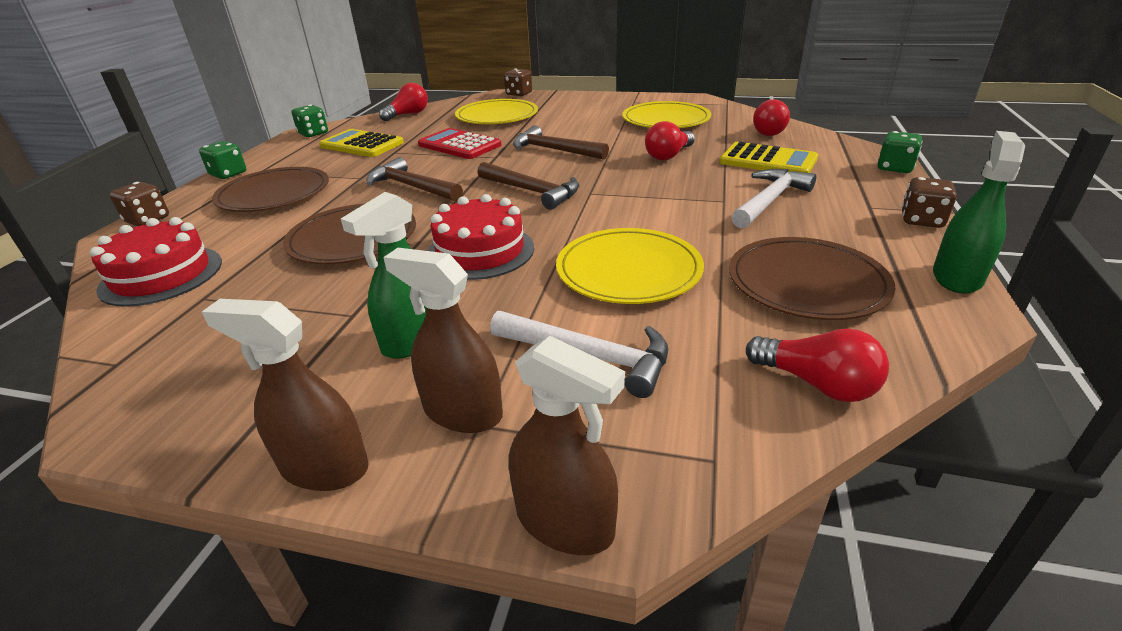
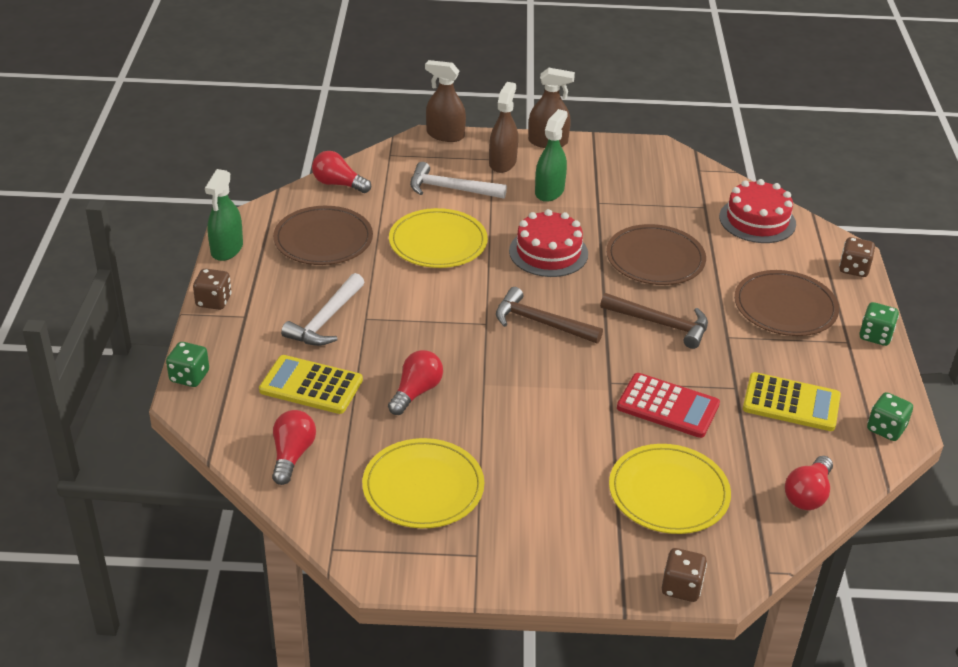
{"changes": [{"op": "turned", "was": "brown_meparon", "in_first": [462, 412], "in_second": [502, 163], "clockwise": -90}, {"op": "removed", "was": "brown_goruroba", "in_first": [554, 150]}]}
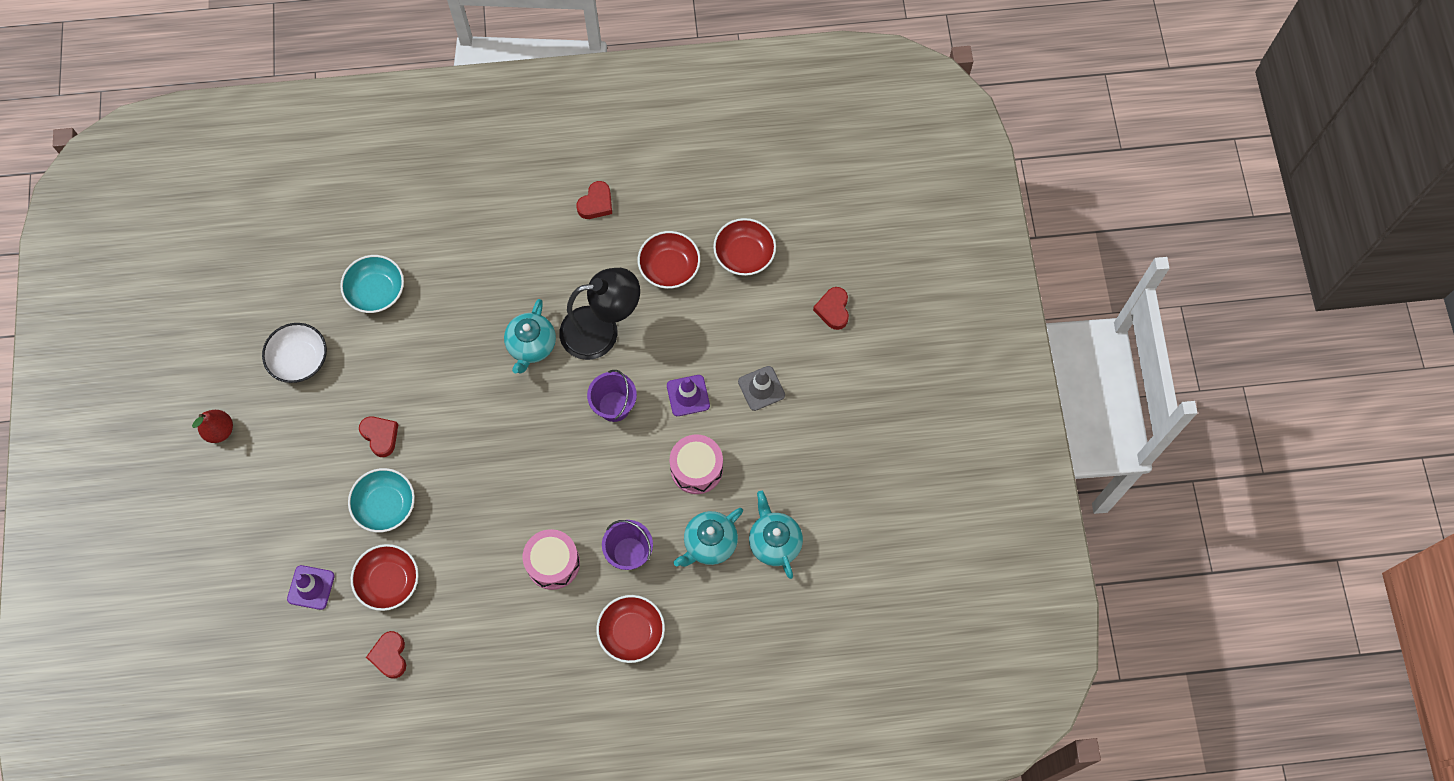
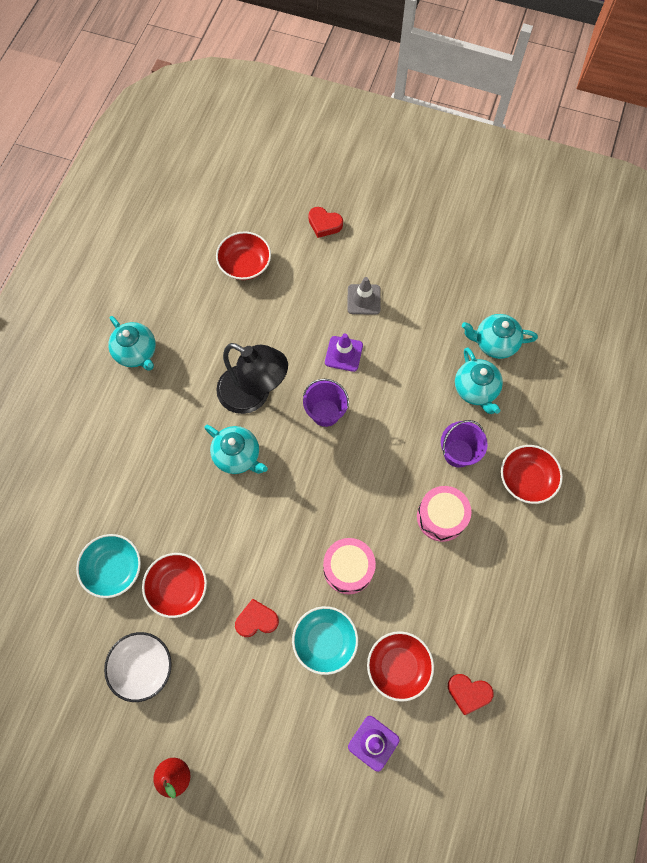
{"changes": [{"op": "replaced", "was": "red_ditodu", "now": "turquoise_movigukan", "in_first": [596, 203], "in_second": [137, 353]}, {"op": "moved", "was": "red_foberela", "in_first": [669, 267], "in_second": [178, 587]}, {"op": "turned", "was": "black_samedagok", "in_first": [602, 330], "in_second": [253, 395], "clockwise": 105}, {"op": "moved", "was": "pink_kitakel", "in_first": [696, 468], "in_second": [348, 568]}]}
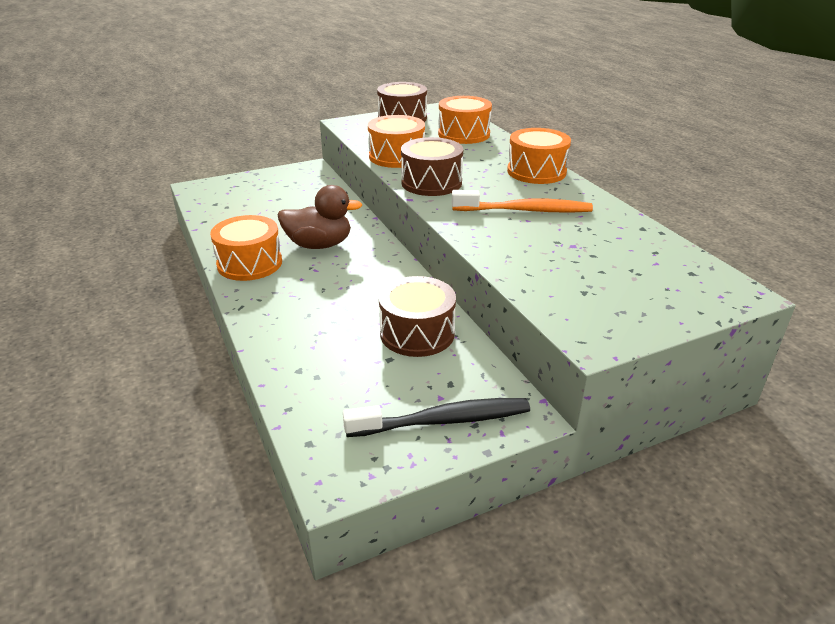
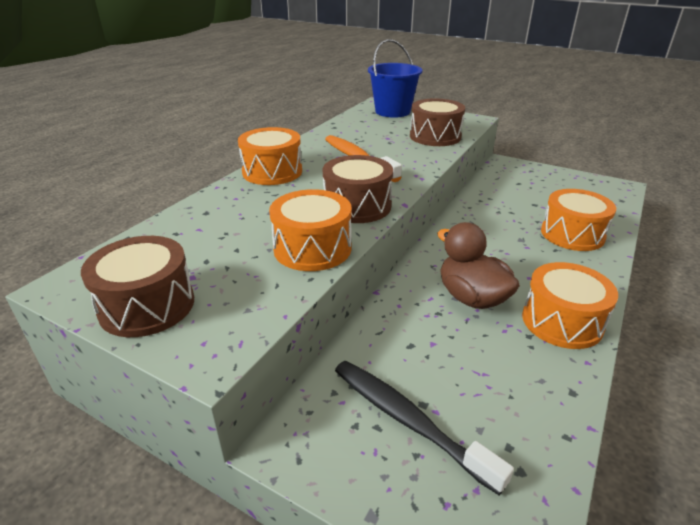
{"changes": [{"op": "moved", "was": "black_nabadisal", "in_first": [443, 420], "in_second": [407, 420]}, {"op": "added", "now": "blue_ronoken", "in_second": [392, 111]}, {"op": "moved", "was": "brown_kitakel", "in_first": [417, 333], "in_second": [435, 136]}, {"op": "moved", "was": "orange_kitakel", "in_first": [464, 134], "in_second": [572, 234]}]}
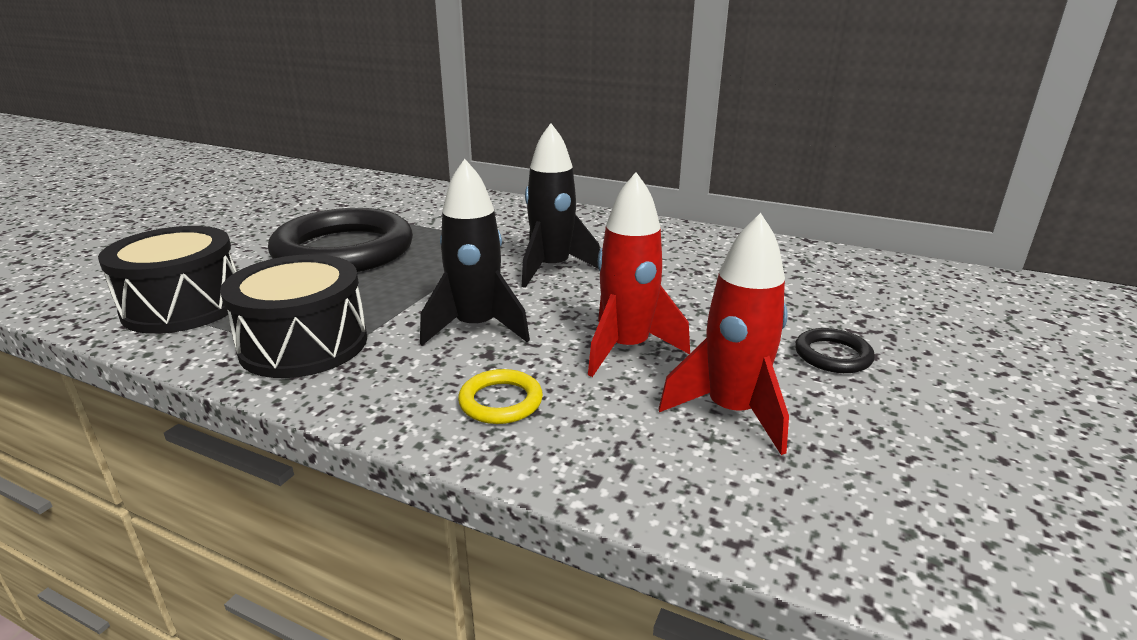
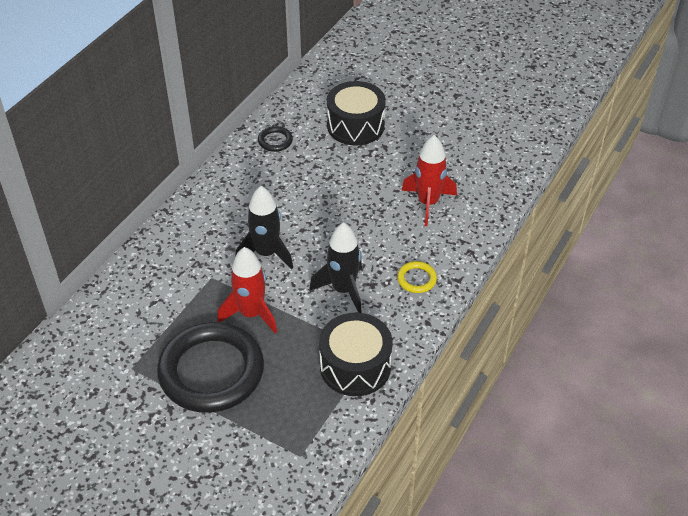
{"changes": [{"op": "moved", "was": "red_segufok", "in_first": [626, 349], "in_second": [251, 314]}, {"op": "moved", "was": "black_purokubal", "in_first": [832, 355], "in_second": [275, 141]}, {"op": "moved", "was": "black_kitakel", "in_first": [183, 306], "in_second": [355, 126]}]}
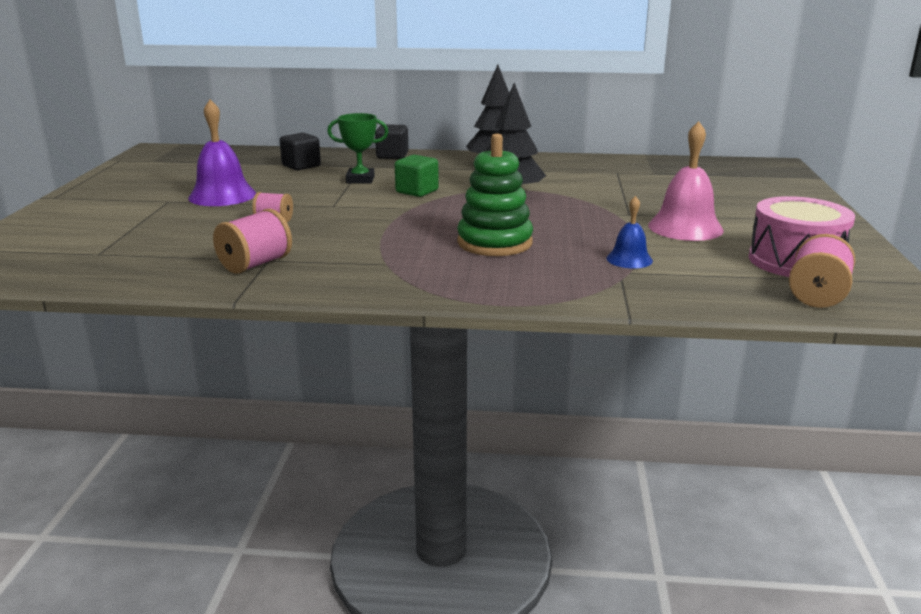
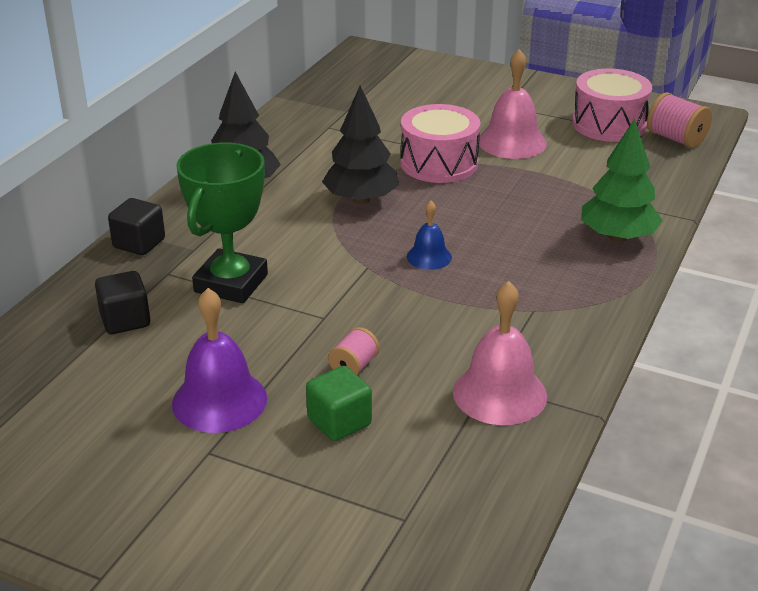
{"changes": [{"op": "resized", "was": "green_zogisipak", "in_first": [360, 180], "in_second": [231, 283], "ratio": 1.64}, {"op": "moved", "was": "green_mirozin", "in_first": [417, 191], "in_second": [339, 422]}, {"op": "added", "now": "pink_kitakel", "in_second": [439, 163]}, {"op": "moved", "was": "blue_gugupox", "in_first": [629, 259], "in_second": [429, 257]}, {"op": "replaced", "was": "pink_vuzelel", "now": "pink_gugupox", "in_first": [255, 264], "in_second": [499, 393]}, {"op": "added", "now": "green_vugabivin", "in_second": [617, 237]}, {"op": "removed", "was": "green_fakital", "in_first": [494, 243]}]}
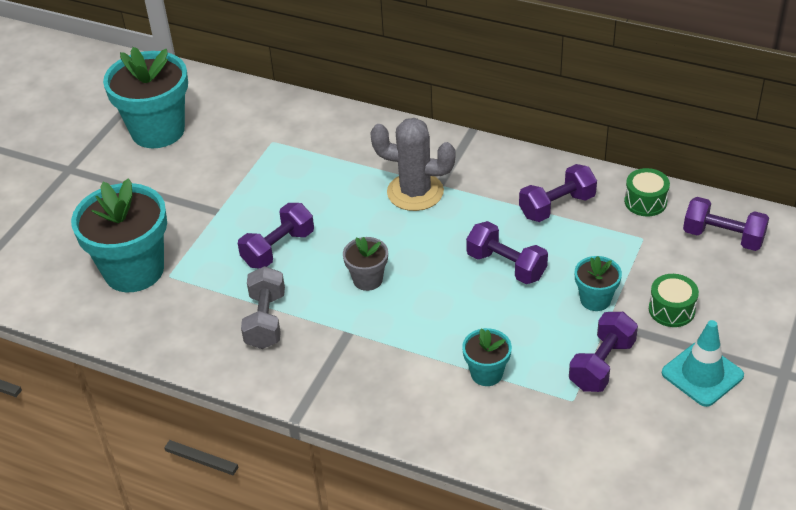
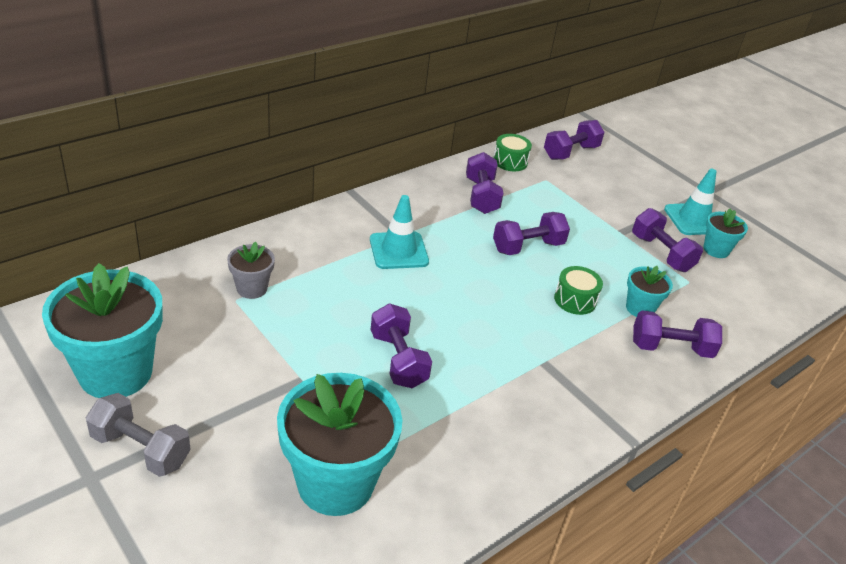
{"changes": [{"op": "moved", "was": "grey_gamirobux", "in_first": [266, 320], "in_second": [141, 449]}, {"op": "moved", "was": "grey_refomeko", "in_first": [367, 279], "in_second": [252, 288]}, {"op": "replaced", "was": "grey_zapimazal", "now": "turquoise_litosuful", "in_first": [415, 192], "in_second": [398, 251]}, {"op": "moved", "was": "green_kitakel", "in_first": [671, 310], "in_second": [575, 300]}, {"op": "added", "now": "purple_gamirobux", "in_second": [671, 348]}, {"op": "moved", "was": "turquoise_refomeko", "in_first": [595, 299], "in_second": [716, 250]}]}
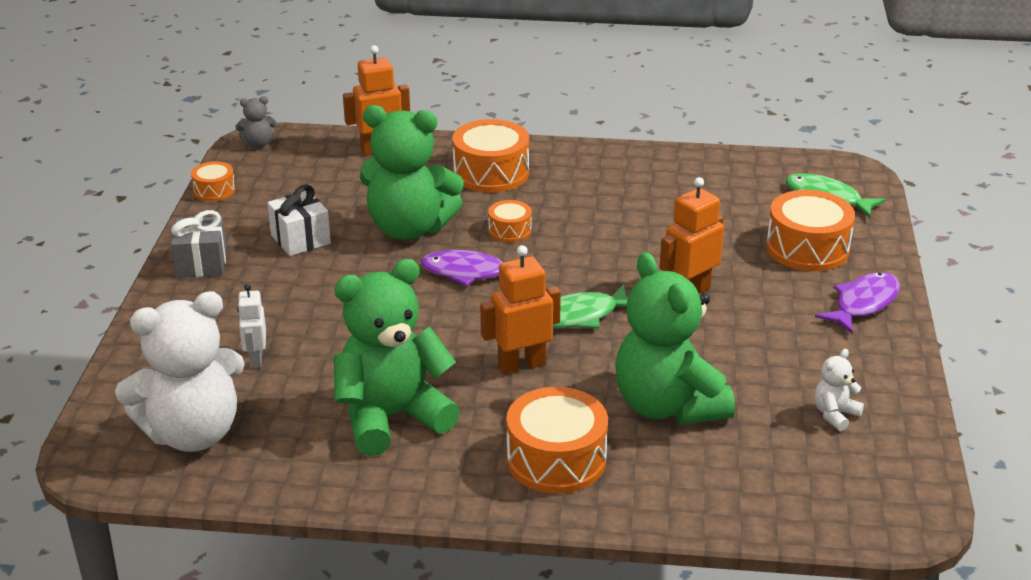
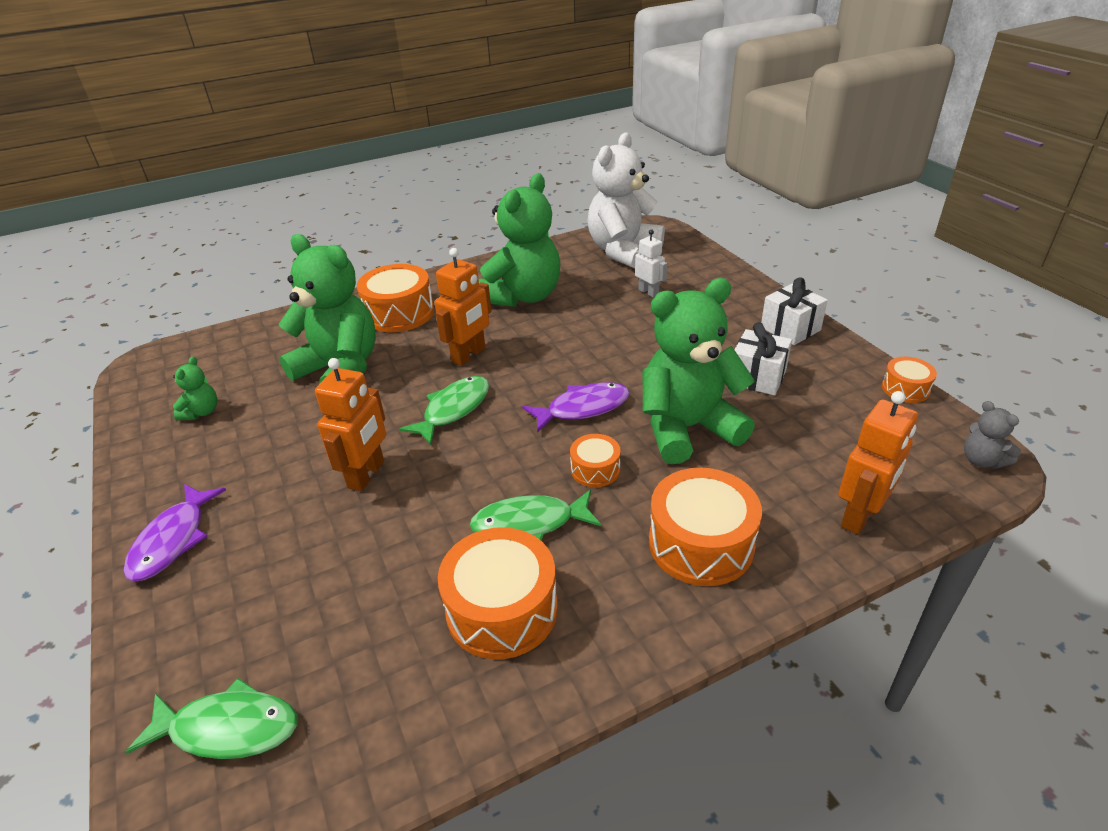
{"changes": [{"op": "recoloured", "was": "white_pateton", "now": "green_pateton", "in_first": [835, 414], "in_second": [201, 412]}, {"op": "moved", "was": "orange_kitakel", "in_first": [807, 248], "in_second": [502, 609]}, {"op": "added", "now": "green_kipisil", "in_second": [529, 524]}, {"op": "recoloured", "was": "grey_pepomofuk", "now": "white_pepomofuk", "in_first": [202, 263], "in_second": [790, 329]}, {"op": "turned", "was": "grey_pateton", "in_first": [258, 143], "in_second": [982, 460], "clockwise": -75}]}
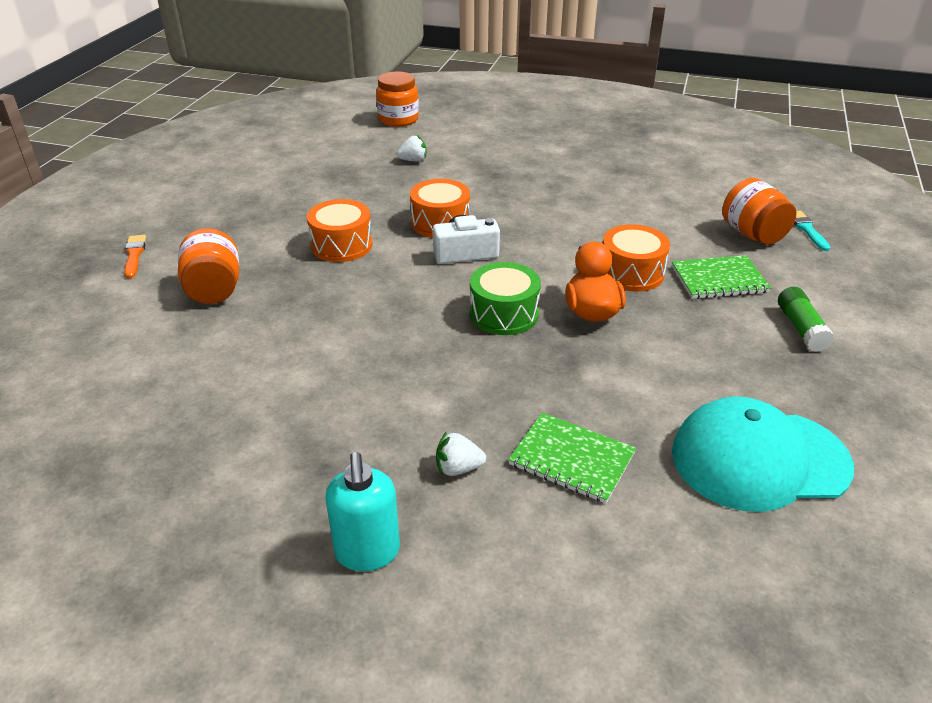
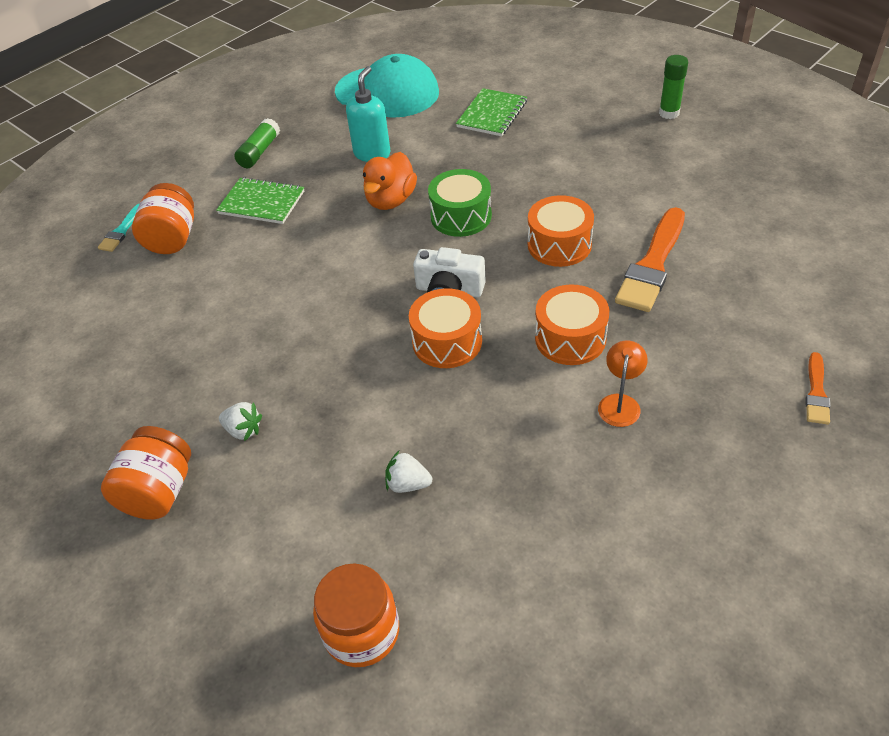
{"changes": [{"op": "moved", "was": "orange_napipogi", "in_first": [214, 290], "in_second": [159, 492]}, {"op": "moved", "was": "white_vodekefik", "in_first": [458, 468], "in_second": [243, 430]}, {"op": "moved", "was": "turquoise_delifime", "in_first": [367, 552], "in_second": [372, 153]}, {"op": "turned", "was": "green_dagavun", "in_first": [572, 459], "in_second": [492, 114], "clockwise": 60}, {"op": "moved", "was": "orange_kitakel", "in_first": [631, 273], "in_second": [559, 244]}, {"op": "added", "now": "orange_samedagok", "in_second": [620, 403]}, {"op": "added", "now": "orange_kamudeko", "in_second": [652, 264]}, {"op": "added", "now": "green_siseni", "in_second": [669, 113]}]}
